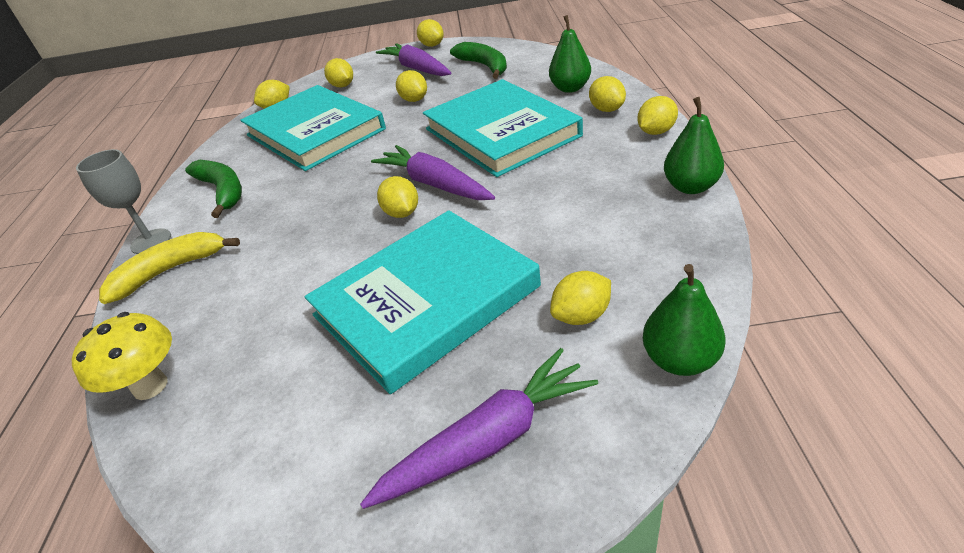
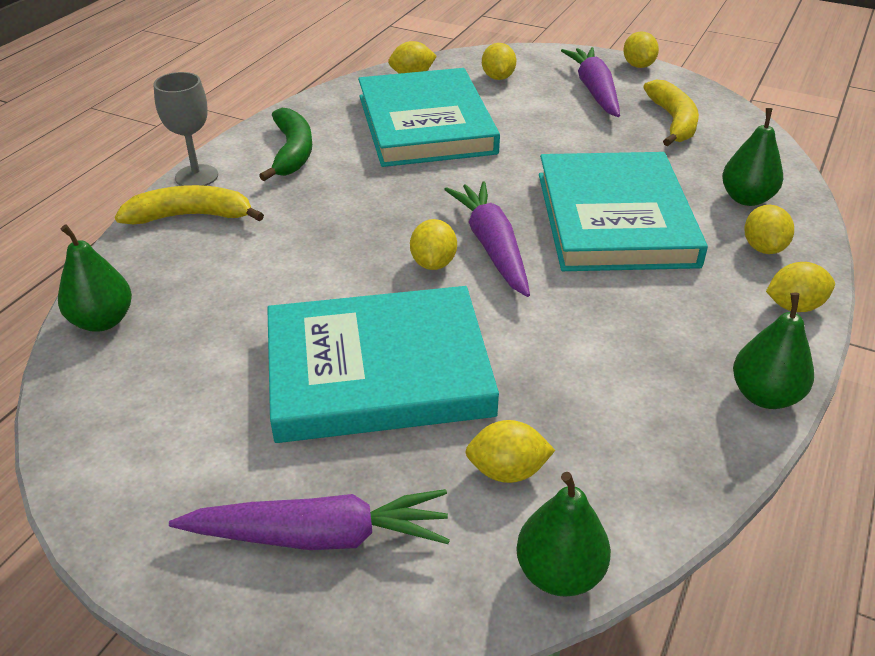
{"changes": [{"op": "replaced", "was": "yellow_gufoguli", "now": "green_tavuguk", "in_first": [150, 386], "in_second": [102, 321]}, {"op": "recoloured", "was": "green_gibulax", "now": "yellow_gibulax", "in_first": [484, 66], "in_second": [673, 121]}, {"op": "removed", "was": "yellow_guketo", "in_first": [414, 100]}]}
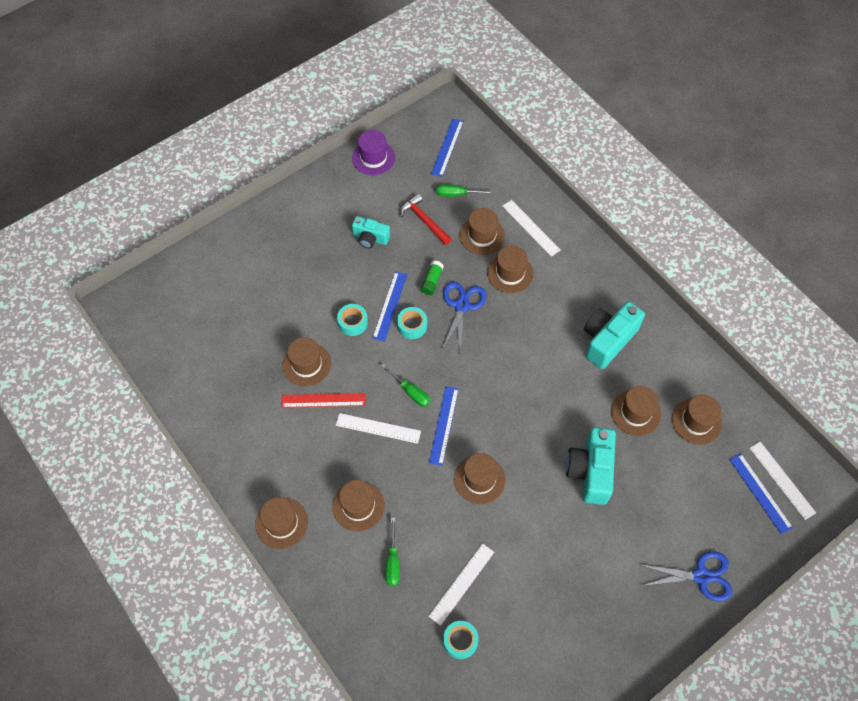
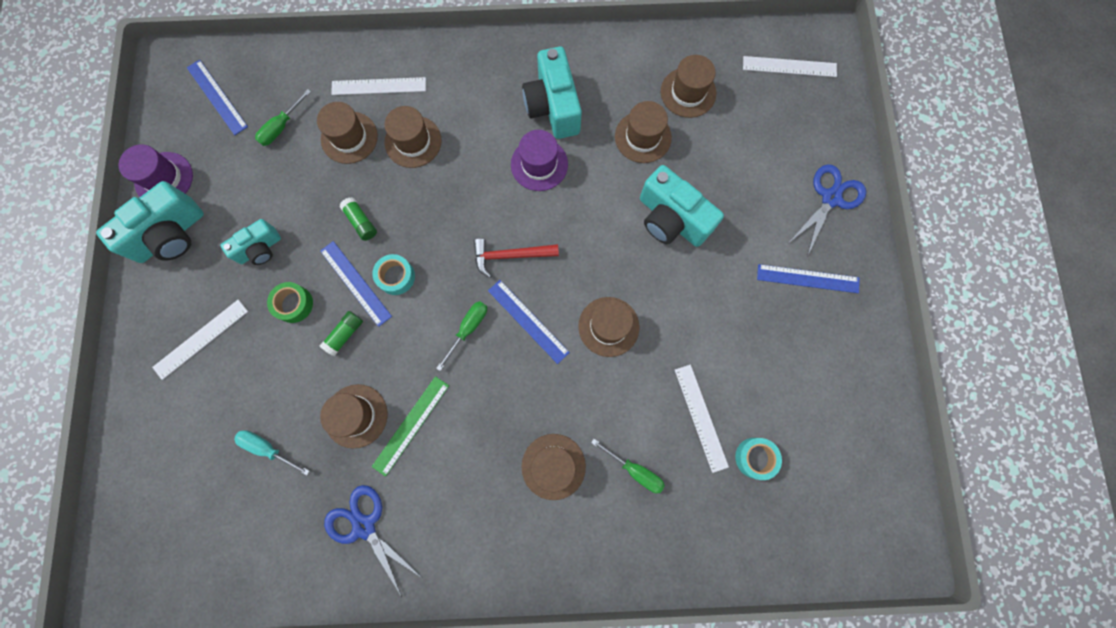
{"changes": [{"op": "added", "now": "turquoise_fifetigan", "in_second": [171, 235]}, {"op": "moved", "was": "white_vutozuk", "in_first": [378, 428], "in_second": [201, 339]}, {"op": "added", "now": "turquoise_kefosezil", "in_second": [268, 448]}, {"op": "added", "now": "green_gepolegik", "in_second": [294, 304]}, {"op": "replaced", "was": "turquoise_gepolegik", "now": "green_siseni", "in_first": [353, 322], "in_second": [345, 334]}, {"op": "moved", "was": "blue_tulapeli", "in_first": [462, 306], "in_second": [364, 526]}, {"op": "recoloured", "was": "red_vutozuk", "now": "green_vutozuk", "in_first": [323, 400], "in_second": [411, 425]}, {"op": "turned", "was": "green_kefosezil", "in_first": [410, 392], "in_second": [468, 329], "clockwise": -45}, {"op": "moved", "was": "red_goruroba", "in_first": [424, 220], "in_second": [510, 255]}, {"op": "added", "now": "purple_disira", "in_second": [539, 164]}, {"op": "moved", "was": "blue_vutozuk", "in_first": [760, 493], "in_second": [808, 278]}, {"op": "removed", "was": "brown_disira", "in_first": [281, 523]}]}
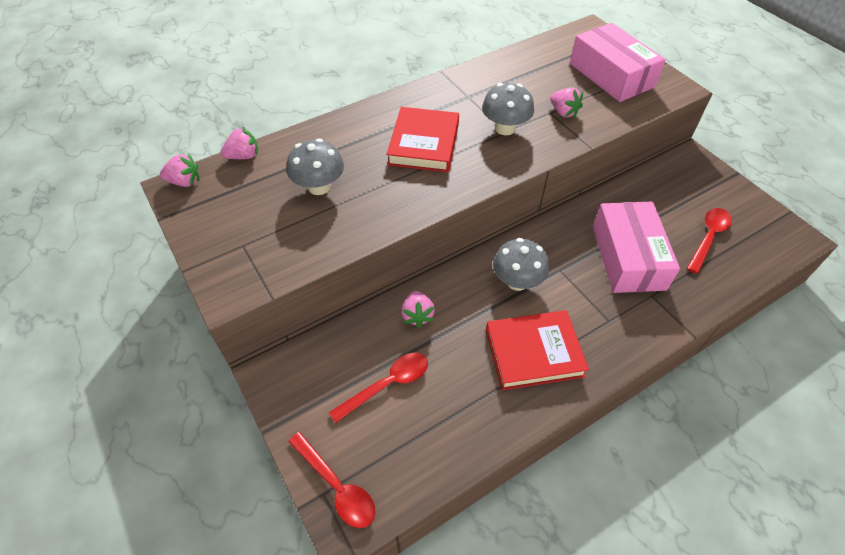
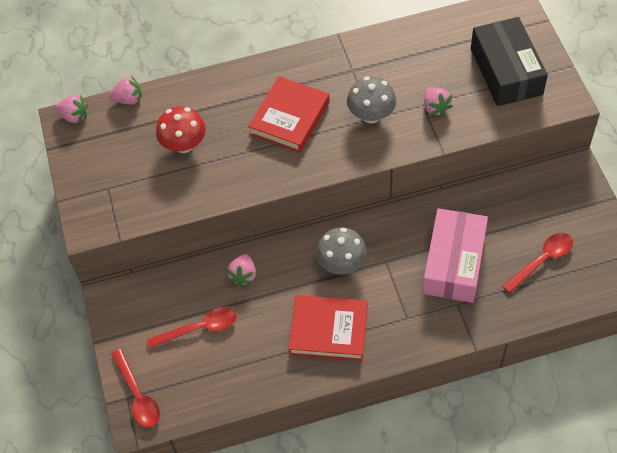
{"changes": [{"op": "recoloured", "was": "grey_gufoguli", "now": "red_gufoguli", "in_first": [319, 187], "in_second": [184, 144]}, {"op": "recoloured", "was": "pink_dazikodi", "now": "black_dazikodi", "in_first": [611, 75], "in_second": [506, 71]}]}
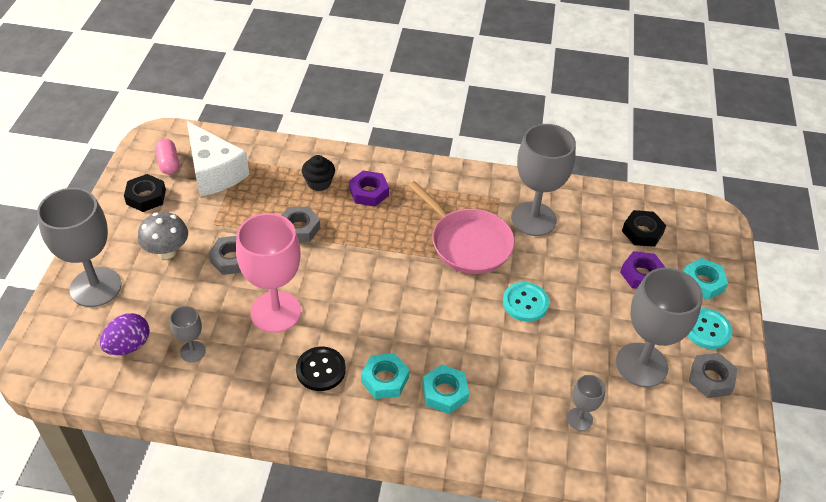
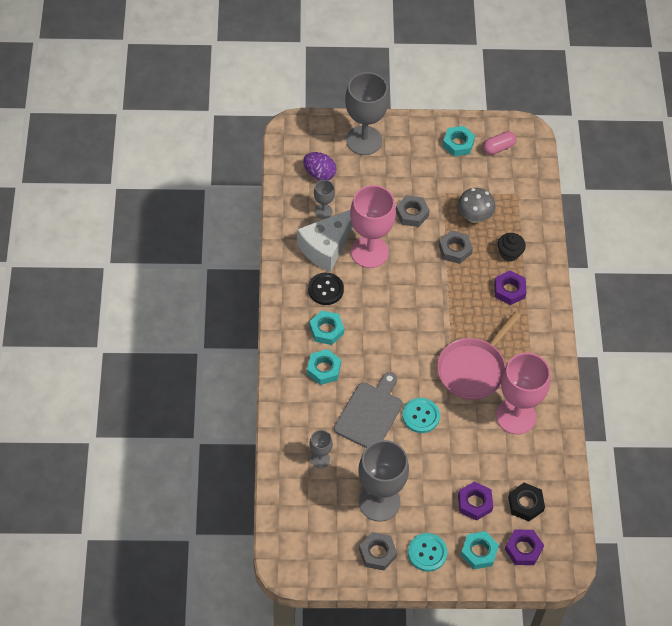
{"changes": [{"op": "moved", "was": "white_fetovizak", "in_first": [214, 172], "in_second": [326, 247]}, {"op": "added", "now": "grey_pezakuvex", "in_second": [370, 413]}, {"op": "recoloured", "was": "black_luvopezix", "now": "turquoise_luvopezix", "in_first": [146, 197], "in_second": [458, 144]}, {"op": "moved", "was": "grey_gufoguli", "in_first": [167, 251], "in_second": [474, 216]}, {"op": "recoloured", "was": "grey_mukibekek", "now": "pink_mukibekek", "in_first": [533, 219], "in_second": [516, 416]}, {"op": "added", "now": "purple_luvopezix", "in_second": [523, 549]}]}
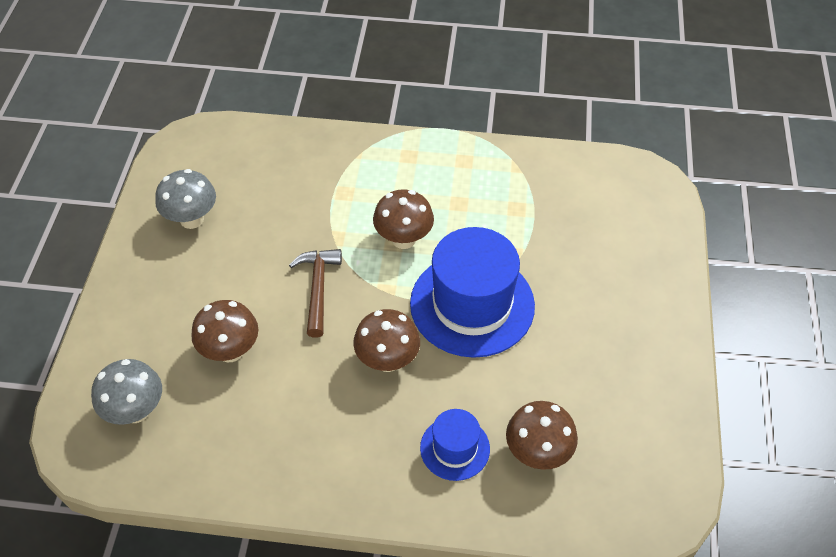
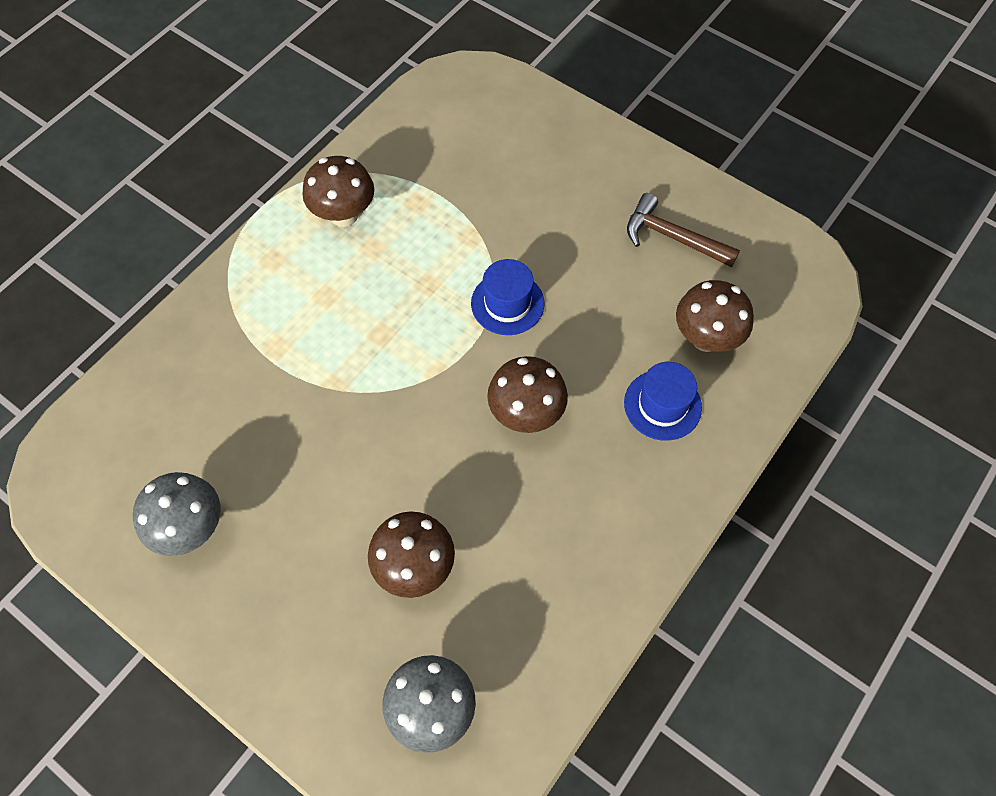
{"changes": [{"op": "moved", "was": "brown_gufoguli", "in_first": [403, 239], "in_second": [344, 215]}, {"op": "resized", "was": "blue_disira", "in_first": [472, 304], "in_second": [507, 303], "ratio": 0.51}, {"op": "moved", "was": "brown_goruroba", "in_first": [318, 289], "in_second": [673, 237]}]}
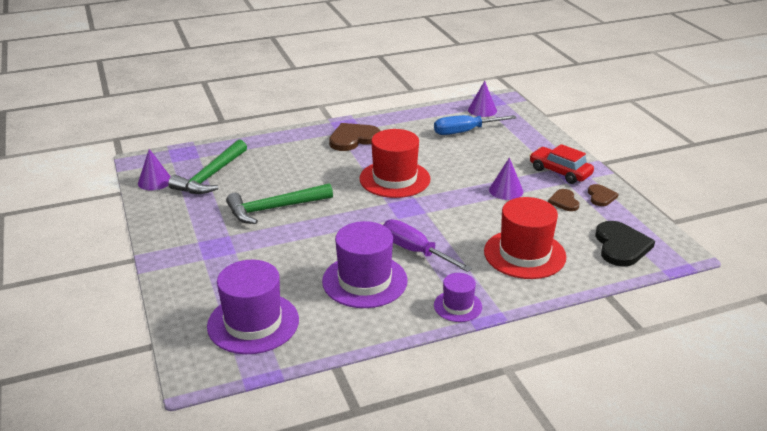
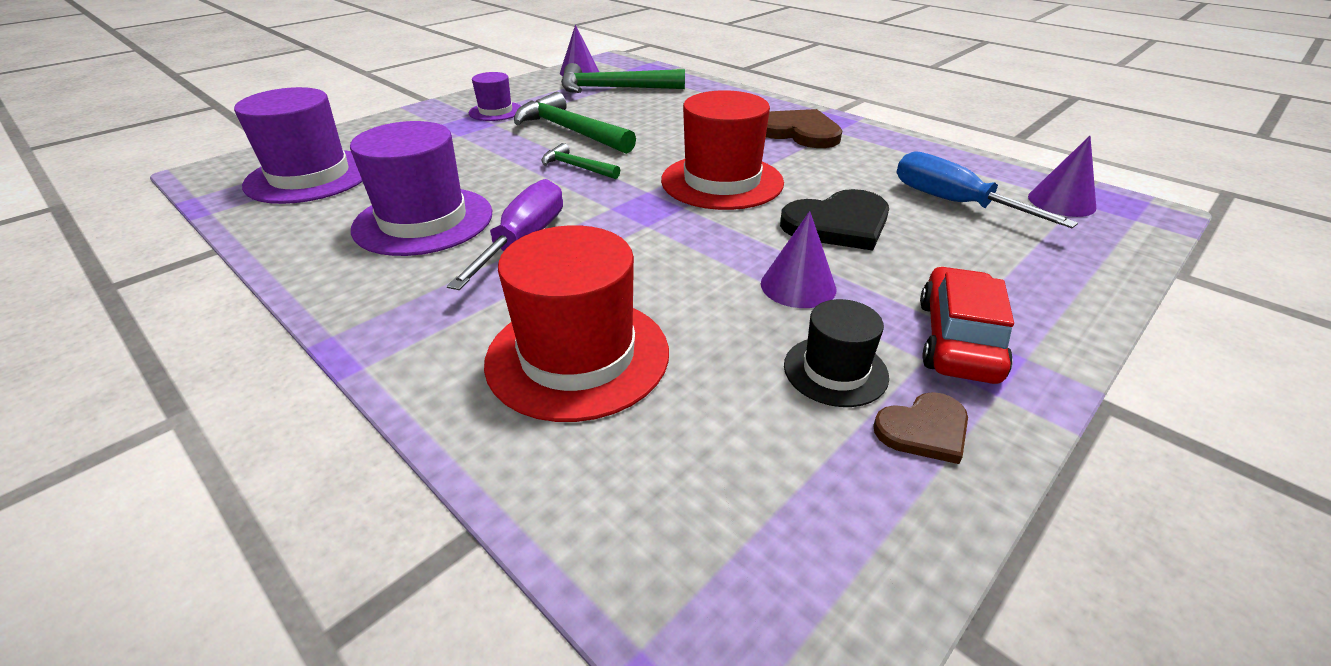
{"changes": [{"op": "moved", "was": "purple_disira", "in_first": [457, 306], "in_second": [495, 111]}, {"op": "added", "now": "green_goruroba", "in_second": [577, 167]}, {"op": "moved", "was": "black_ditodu", "in_first": [621, 246], "in_second": [838, 224]}, {"op": "replaced", "was": "brown_ditodu", "now": "black_disira", "in_first": [564, 201], "in_second": [835, 371]}]}
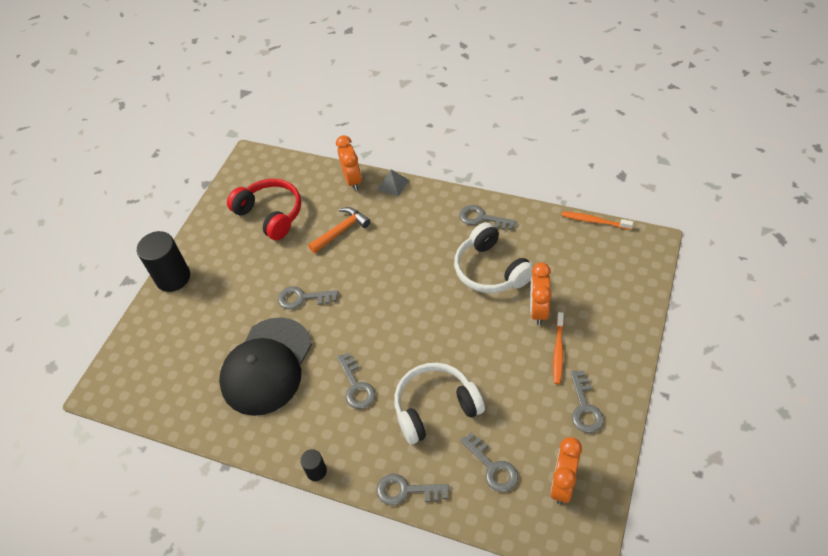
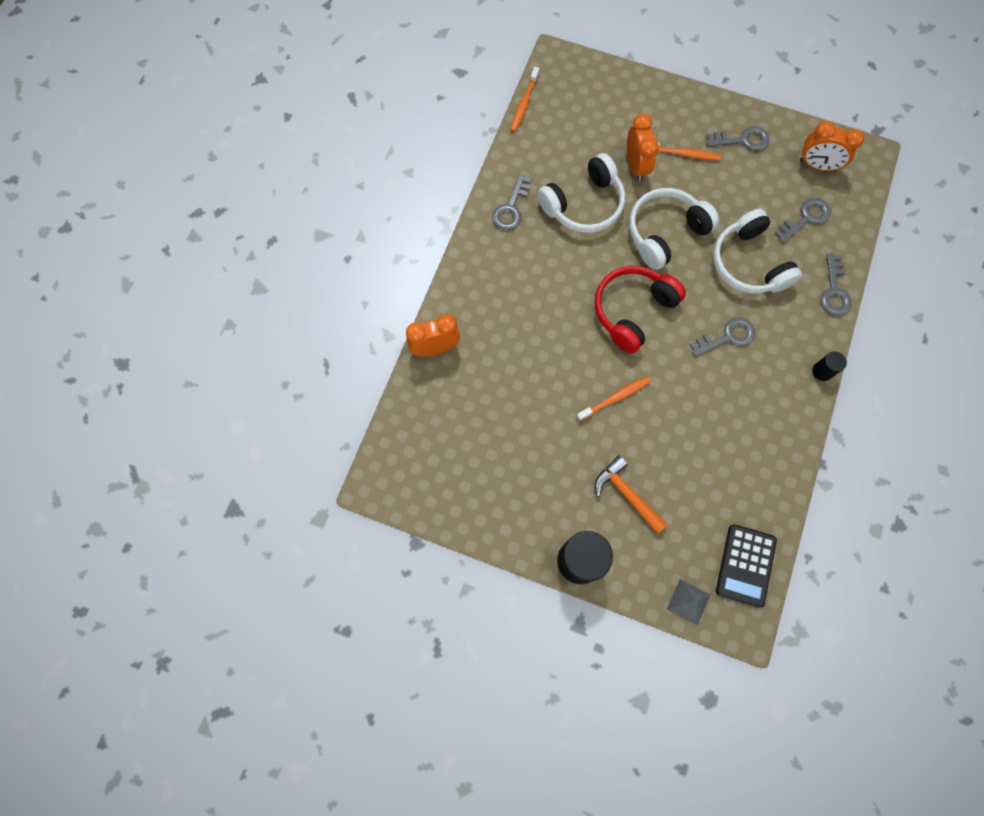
{"changes": [{"op": "replaced", "was": "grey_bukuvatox", "now": "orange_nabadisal", "in_first": [302, 298], "in_second": [615, 398]}, {"op": "moved", "was": "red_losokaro", "in_first": [270, 214], "in_second": [632, 311]}, {"op": "moved", "was": "orange_goruroba", "in_first": [341, 230], "in_second": [626, 494]}, {"op": "turned", "was": "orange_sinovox", "in_first": [538, 310], "in_second": [636, 166], "clockwise": -105}, {"op": "added", "now": "white_losokaro", "in_second": [665, 233]}, {"op": "moved", "was": "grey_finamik", "in_first": [393, 184], "in_second": [688, 601]}, {"op": "added", "now": "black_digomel", "in_second": [745, 565]}, {"op": "removed", "was": "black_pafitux", "in_first": [267, 366]}]}
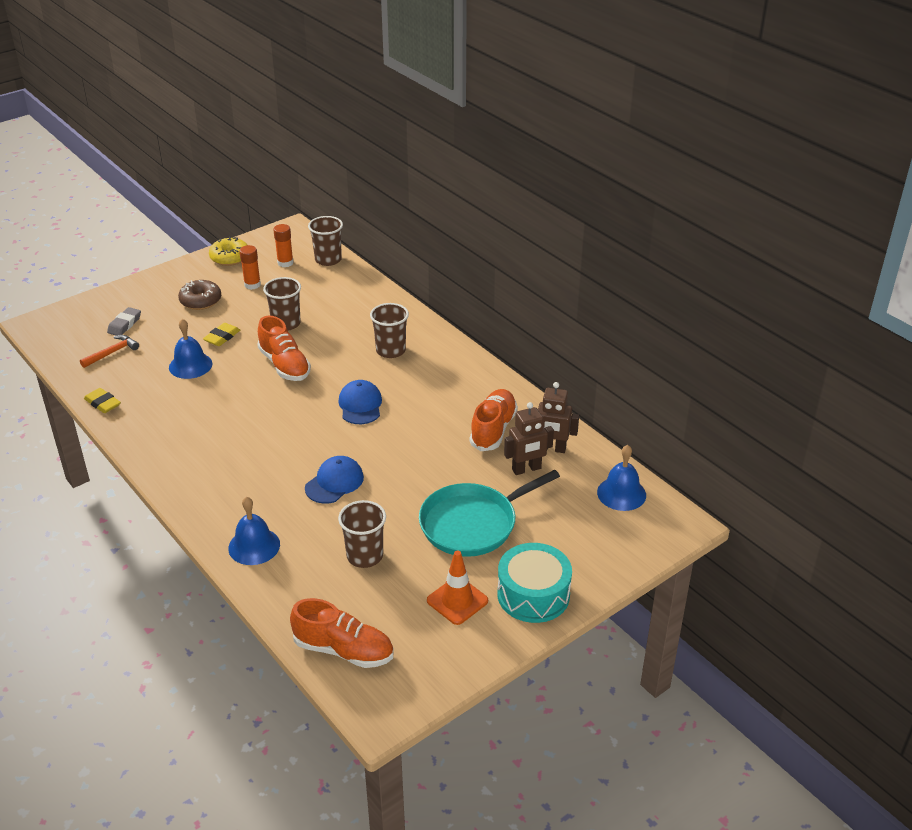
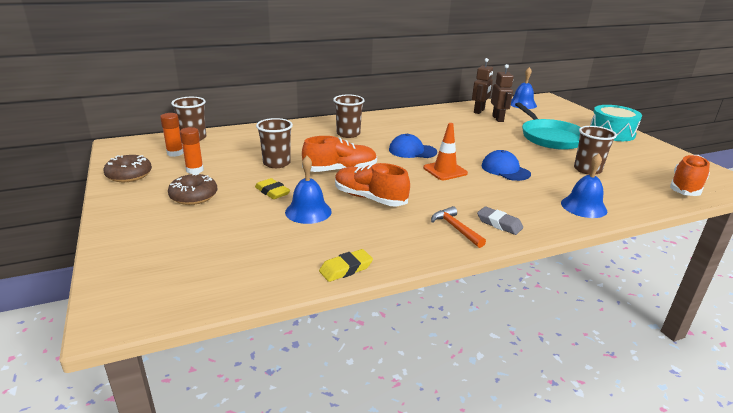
{"changes": [{"op": "recoloured", "was": "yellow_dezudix", "now": "brown_dezudix", "in_first": [230, 257], "in_second": [129, 175]}, {"op": "moved", "was": "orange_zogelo", "in_first": [493, 429], "in_second": [369, 198]}, {"op": "moved", "was": "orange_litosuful", "in_first": [457, 601], "in_second": [445, 170]}, {"op": "moved", "was": "orange_goruroba", "in_first": [112, 353], "in_second": [455, 228]}, {"op": "moved", "was": "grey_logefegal", "in_first": [124, 324], "in_second": [499, 224]}]}
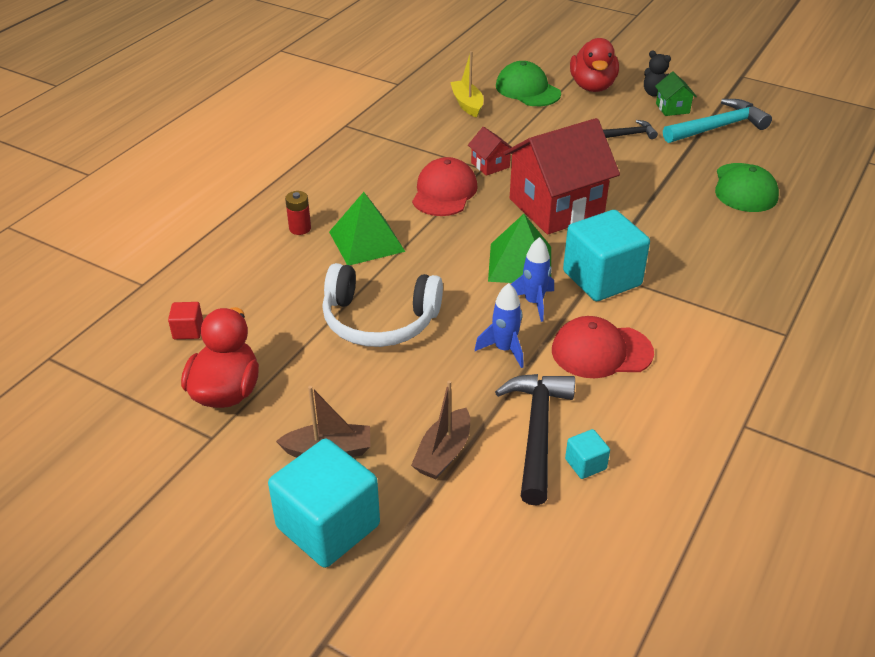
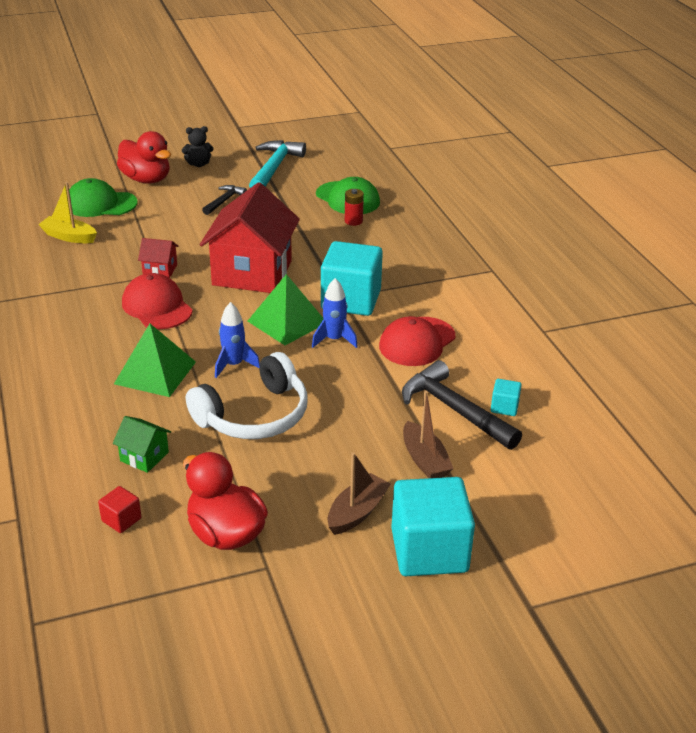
{"changes": [{"op": "moved", "was": "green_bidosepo", "in_first": [672, 108], "in_second": [144, 456]}, {"op": "moved", "was": "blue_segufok", "in_first": [504, 349], "in_second": [234, 365]}, {"op": "moved", "was": "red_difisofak", "in_first": [300, 228], "in_second": [353, 221]}]}
